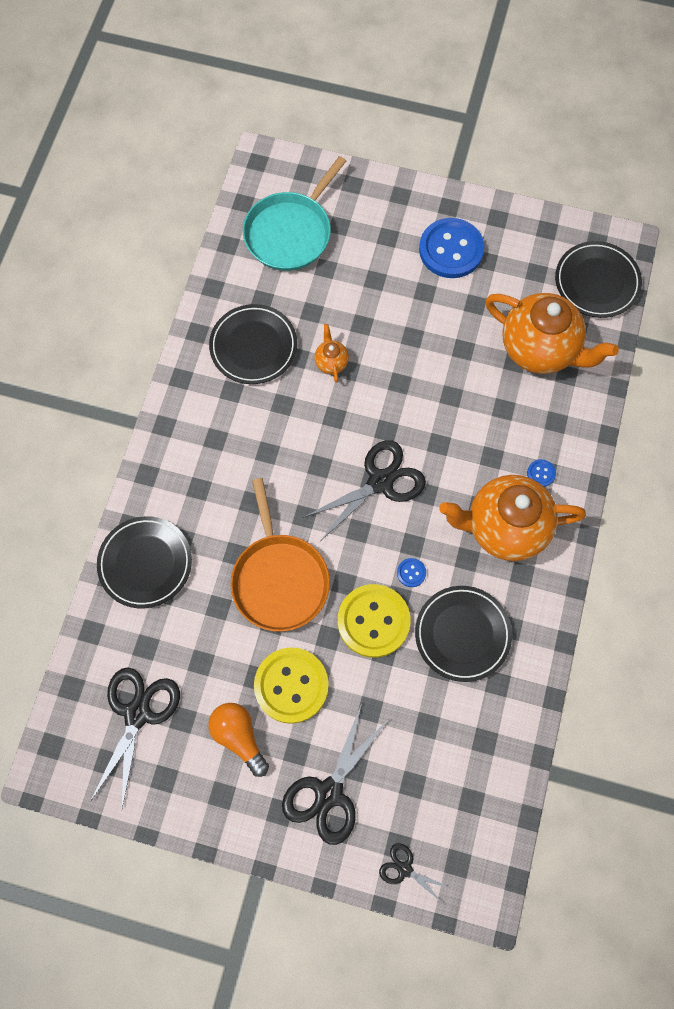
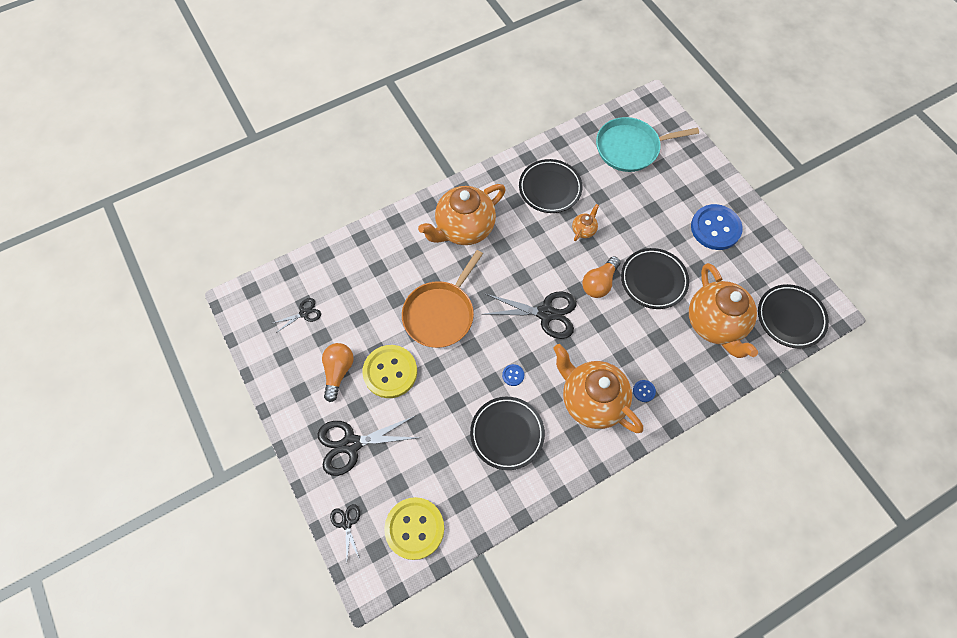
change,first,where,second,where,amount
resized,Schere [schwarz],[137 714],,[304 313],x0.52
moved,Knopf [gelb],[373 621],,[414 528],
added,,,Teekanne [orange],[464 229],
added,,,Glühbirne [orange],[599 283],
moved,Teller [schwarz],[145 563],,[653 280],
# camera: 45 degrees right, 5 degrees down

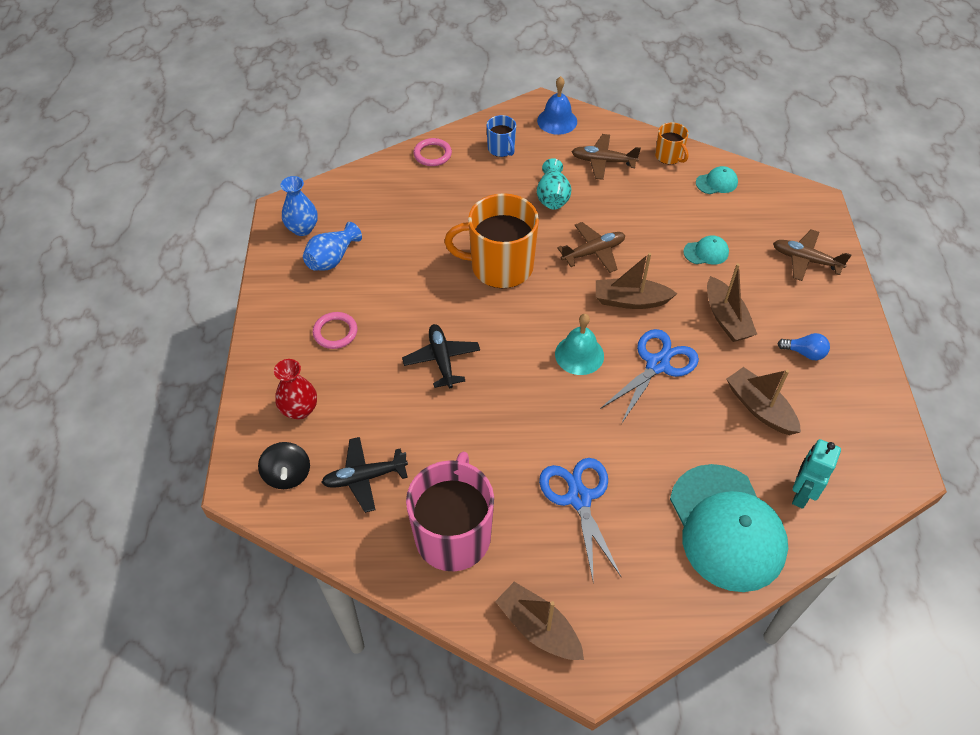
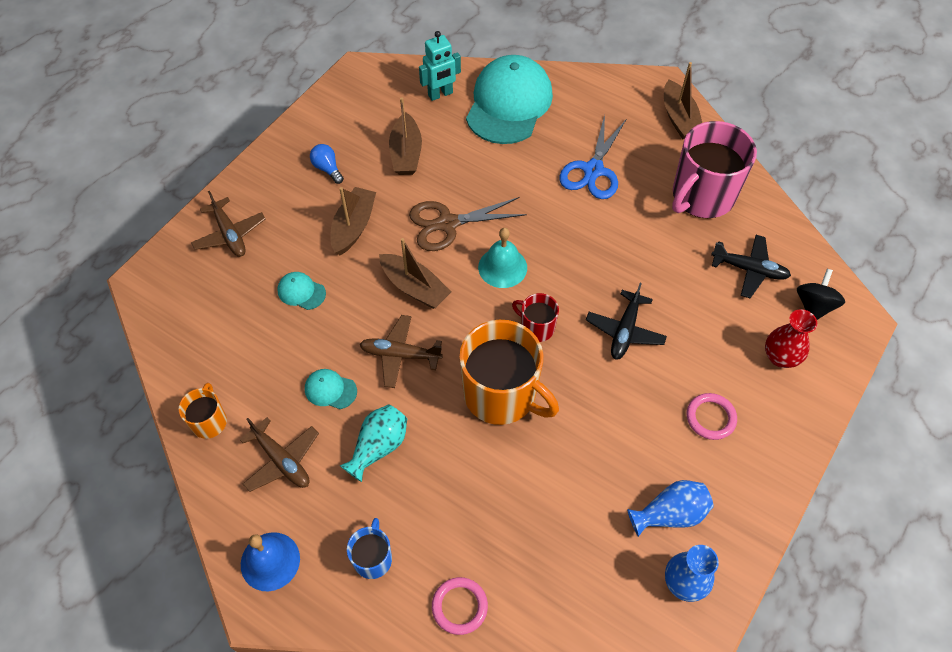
change,first,where,second,where,amount
moved,Kappe [türkis],[716 183],,[330 390],
recoloured,Schere [blau],[657 364],Schere [braun],[447 224],
added,,,Tasse [rot],[536 327],
# camera: 145 degrees left, 5 degrees up

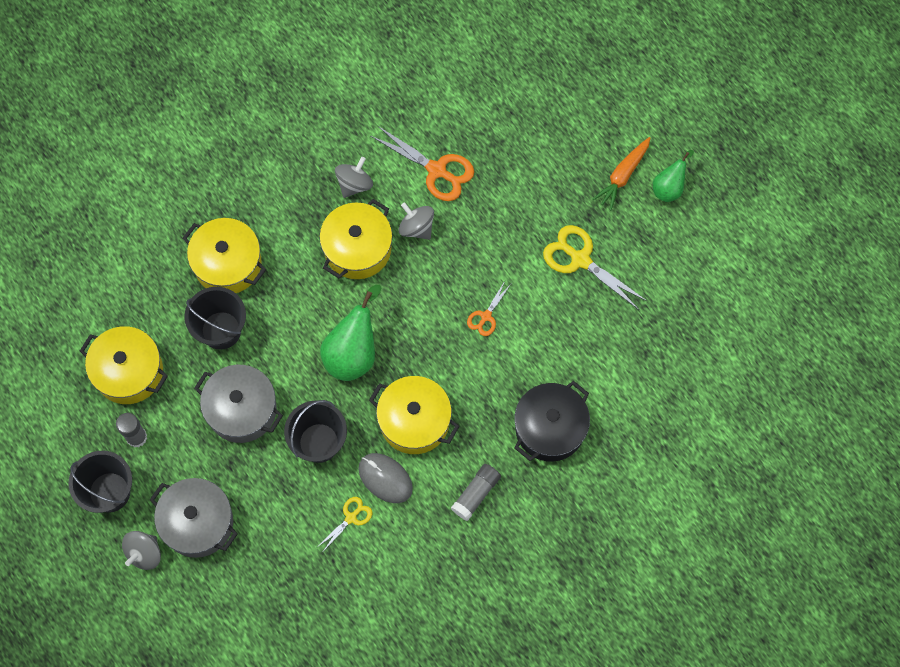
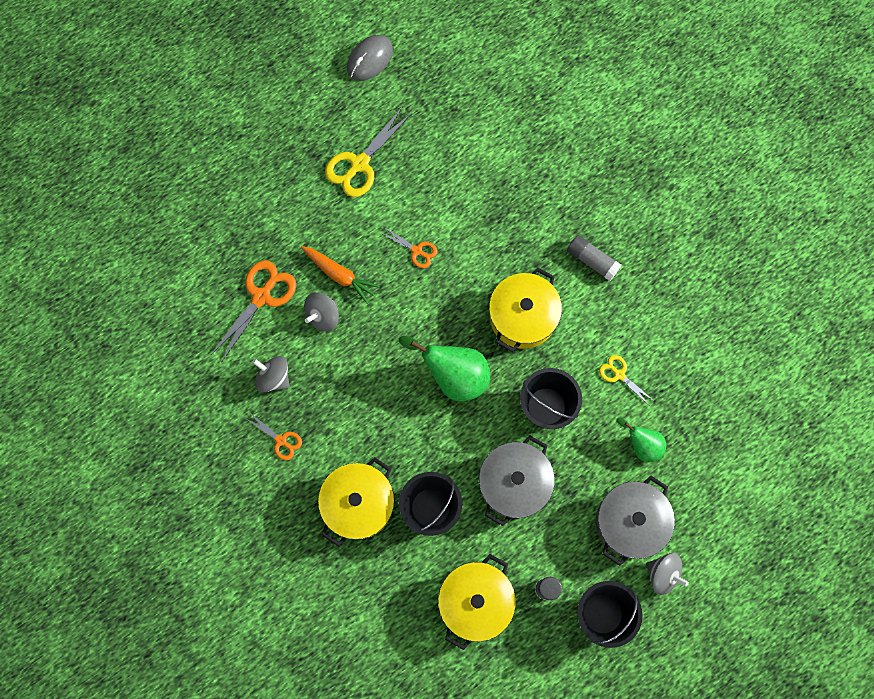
change,first,where,second,where,amount
added,,,Schere [orange],[281 440],
moved,Karotte [orange],[623 176],,[339 275],
moved,Computermaus [grau],[385 478],,[369 59],
moved,Birne [grün],[669 188],,[642 444],
removed,Kochtopf [gelb],[357 248],,,
removed,Kochtopf [schwarz],[550 428],,,
# camera: 90 degrees left, 5 degrees up

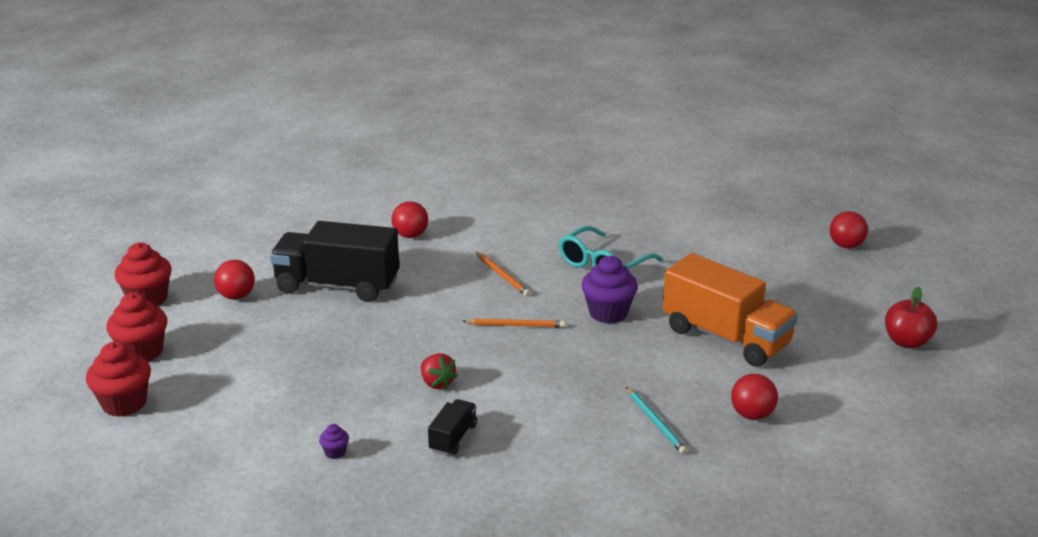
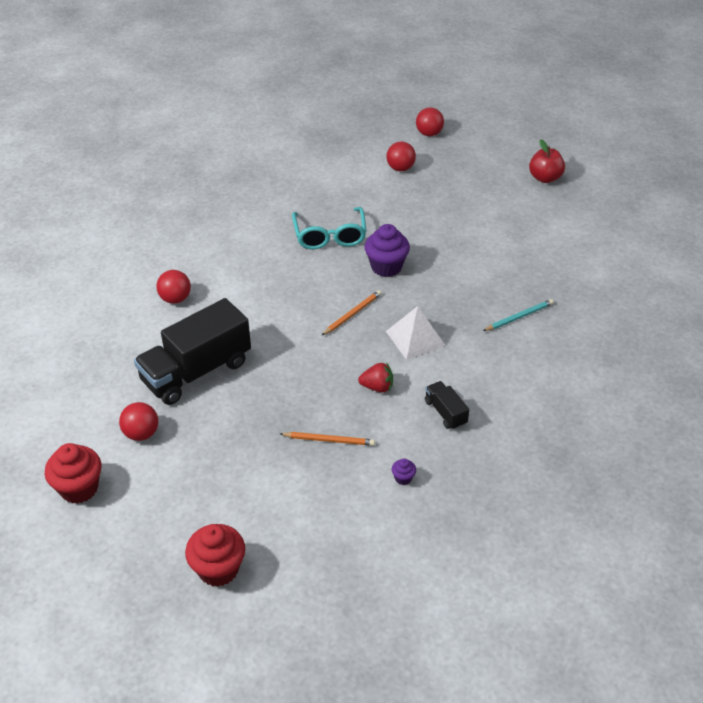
change,first,where,second,where,amount
moved,Bleistift [orange],[502 276],,[329 440],
added,,,Pyramide [weiß],[415 338],
moved,Ball [rot],[752 415],,[400 168],
turned,Bleistift [türkis],[655 422],,[519 317],45 degrees counterclockwise
removed,Muffin [rot],[142 352],,,
removed,Lastwagen [orange],[725 337],,,
# camera: 50 degrees left, 15 degrees up

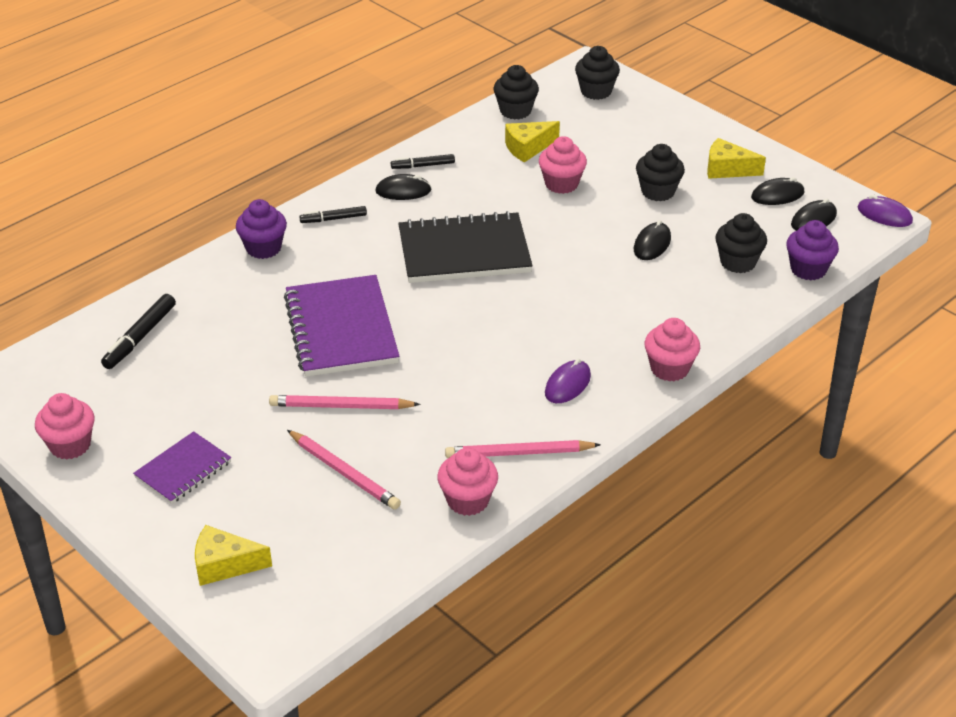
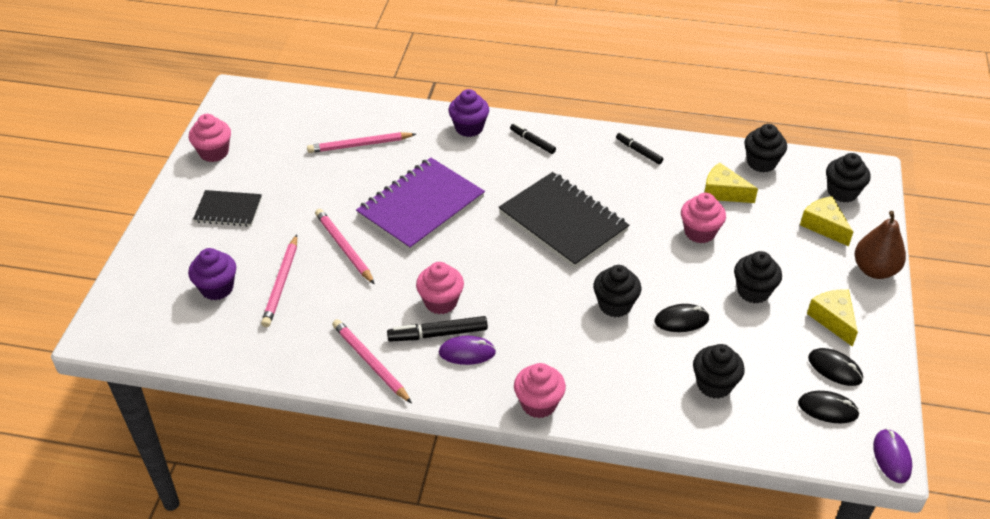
change,first,where,second,where,amount
moved,Muffin [lila],[808 269],,[217 288],
recoloured,Notizbuch [lila],[183 470],Notizbuch [schwarz],[228 210],
added,,,Bleistift [rosa],[359 145],
moved,Filzstift [schwarz],[140 337],,[438 334],
moved,Muffin [rosa],[468 500],,[441 302],
added,,,Muffin [schwarz],[615 305],
moved,Käse [gelb],[224 565],,[824 226],
added,,,Birne [braun],[874 270],
removed,Computermaus [schwarz],[403 191],,,
# camera: 55 degrees right, 5 degrees up

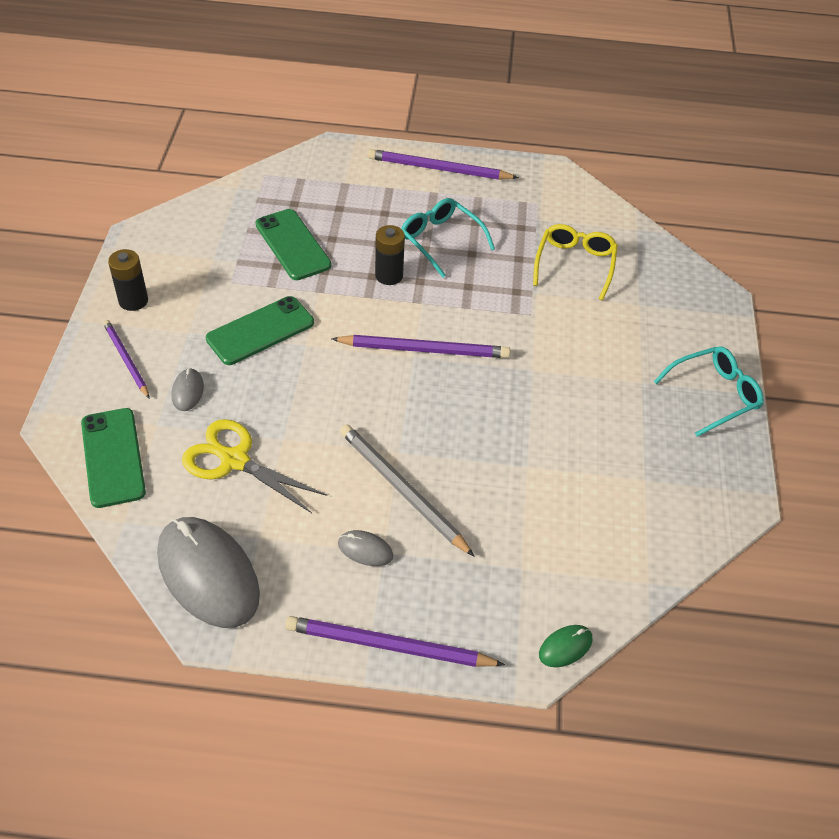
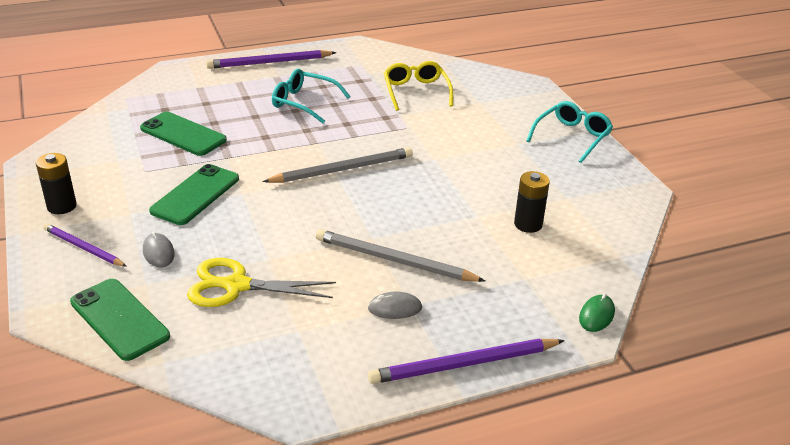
change,first,where,second,where,amount
recoloured,Bleistift [lila],[424 349],Bleistift [grau],[342 169],
moved,Batterie [schwarz],[389 275],,[528 224],
removed,Computermaus [grau],[208 574],,,
# camera: 25 degrees left, 15 degrees down

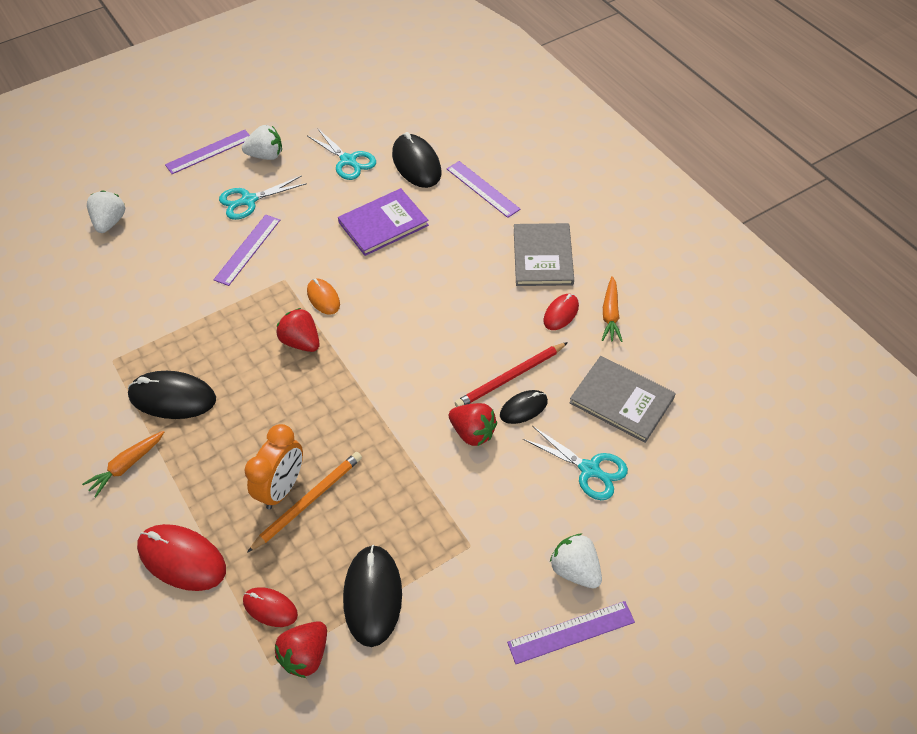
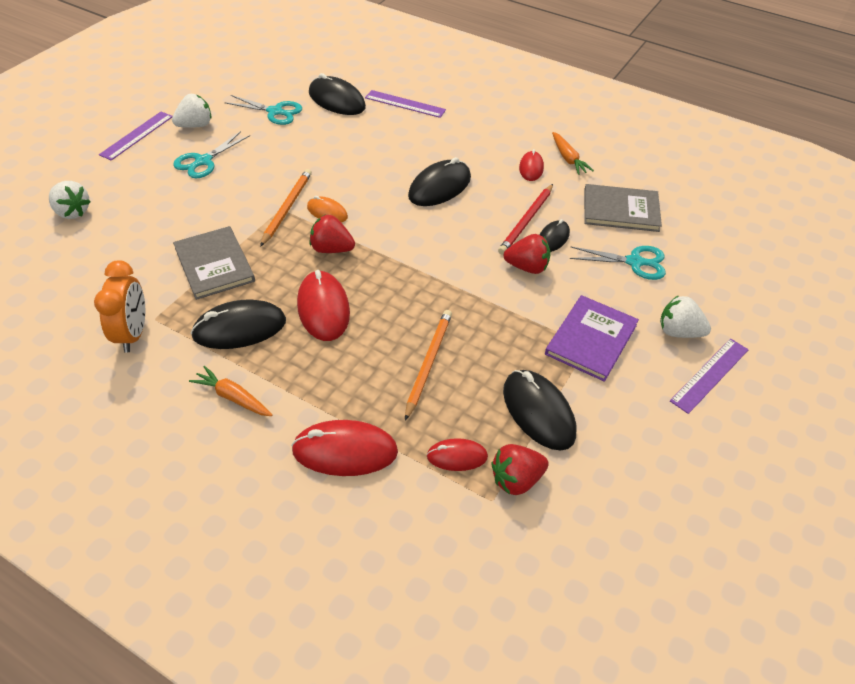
change,first,where,second,where,amount
turned,Erdbeere [weiß],[110 222],,[72 212],150 degrees clockwise
moved,Wecker [orange],[282 488],,[133 334],
moved,Buch [grau],[542 256],,[214 264],
turned,Karotte [orange],[127 466],,[233 397],105 degrees clockwise
added,,,Bleistift [orange],[287 208],
added,,,Computermaus [rot],[323 308],
added,,,Computermaus [schwarz],[439 187],
turned,Erdbeere [rot],[306 655],,[516 479],60 degrees clockwise
moved,Buch [lila],[383 224],,[591 339],
removed,Lineal [lila],[247 249],,,
# camera: 30 degrees left, 5 degrees down

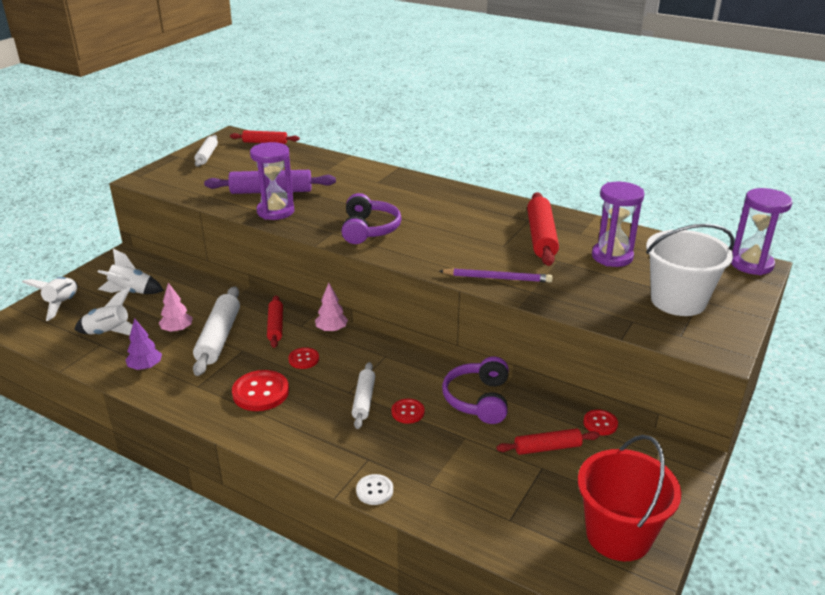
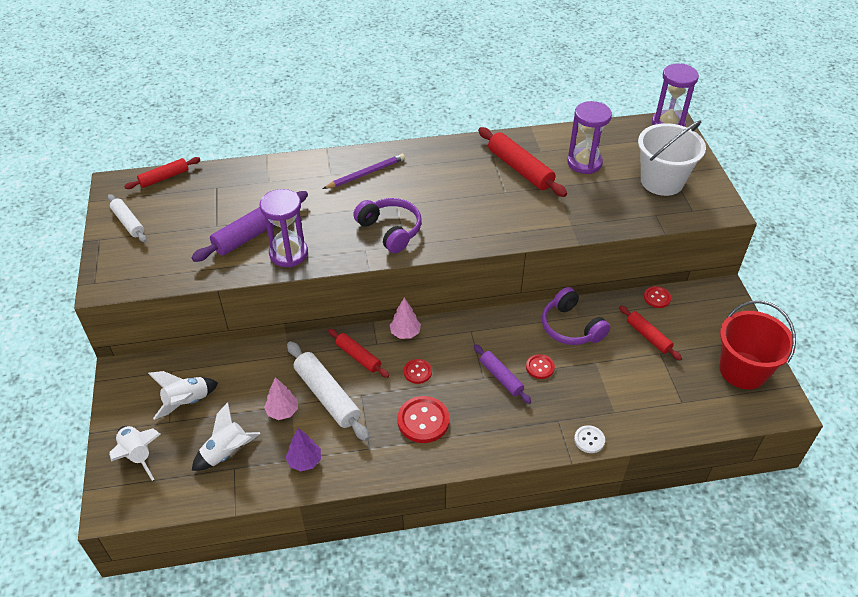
change,first,where,second,where,amount
moved,Bleistift [lila],[497 278],,[365 173],
recoloured,Nudelholz [weiß],[364 400],Nudelholz [lila],[501 377],
turned,Nudelholz [rot],[547 448],,[648 336],75 degrees counterclockwise
# camera: 40 degrees left, 15 degrees up

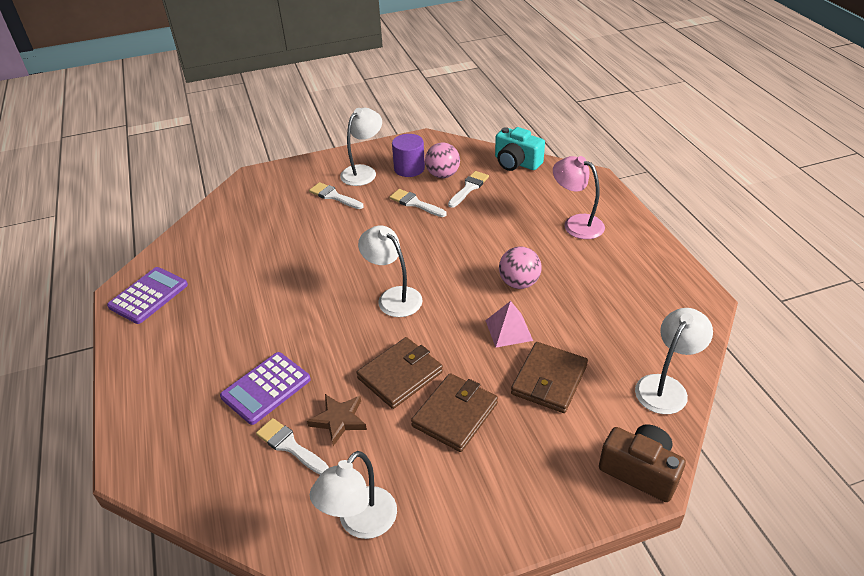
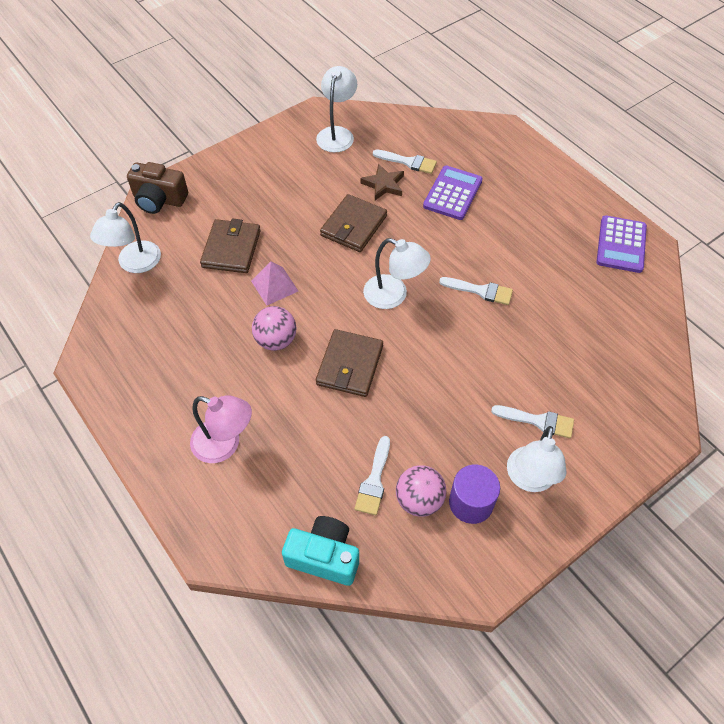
change,first,where,second,where,amount
moved,Geldbörse [braun],[455 415],,[349 365],
moved,Pinsel [weiß],[415 203],,[480 291],
# camera: 160 degrees right, 15 degrees up

